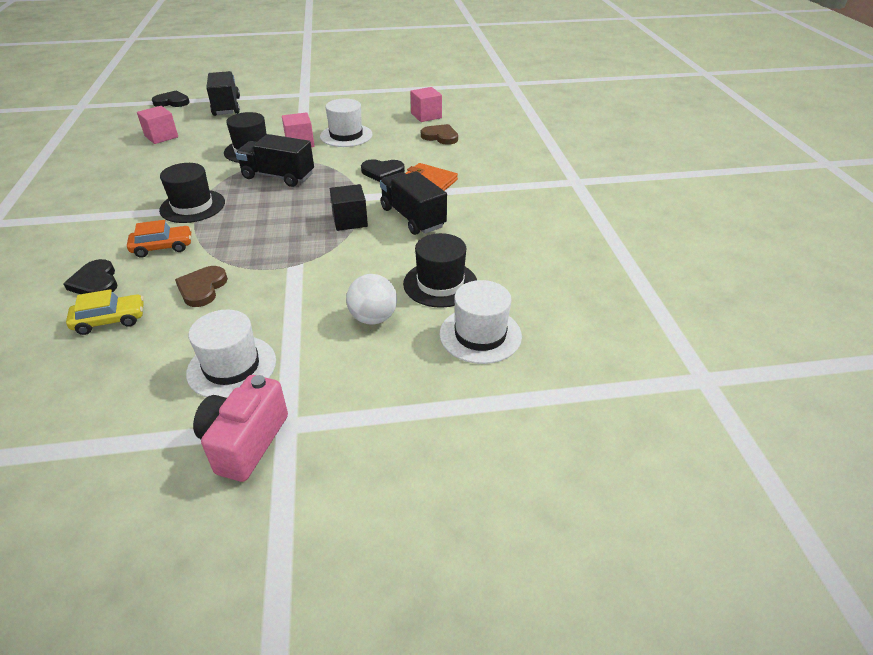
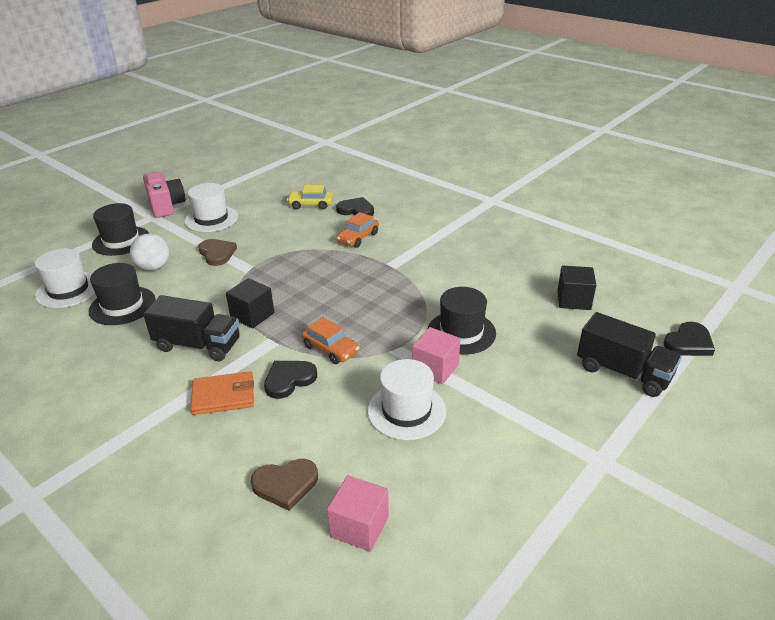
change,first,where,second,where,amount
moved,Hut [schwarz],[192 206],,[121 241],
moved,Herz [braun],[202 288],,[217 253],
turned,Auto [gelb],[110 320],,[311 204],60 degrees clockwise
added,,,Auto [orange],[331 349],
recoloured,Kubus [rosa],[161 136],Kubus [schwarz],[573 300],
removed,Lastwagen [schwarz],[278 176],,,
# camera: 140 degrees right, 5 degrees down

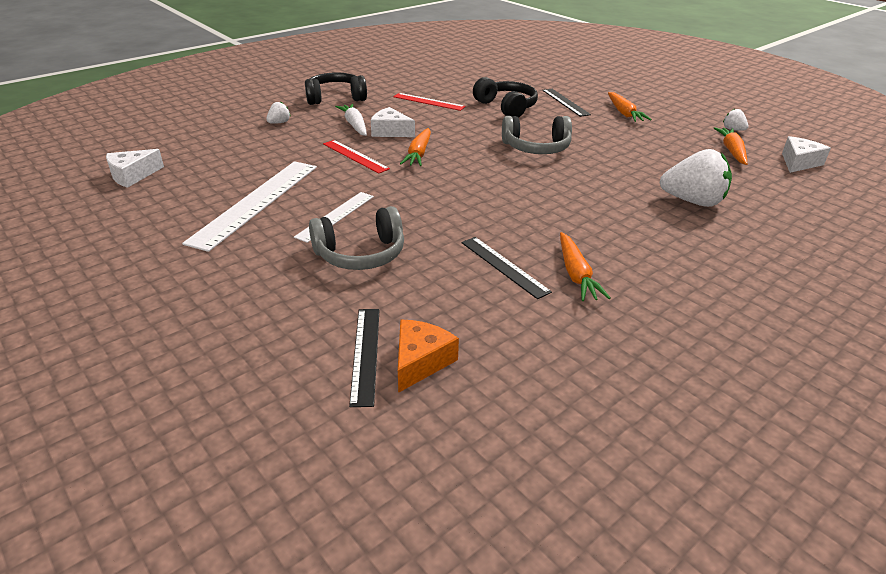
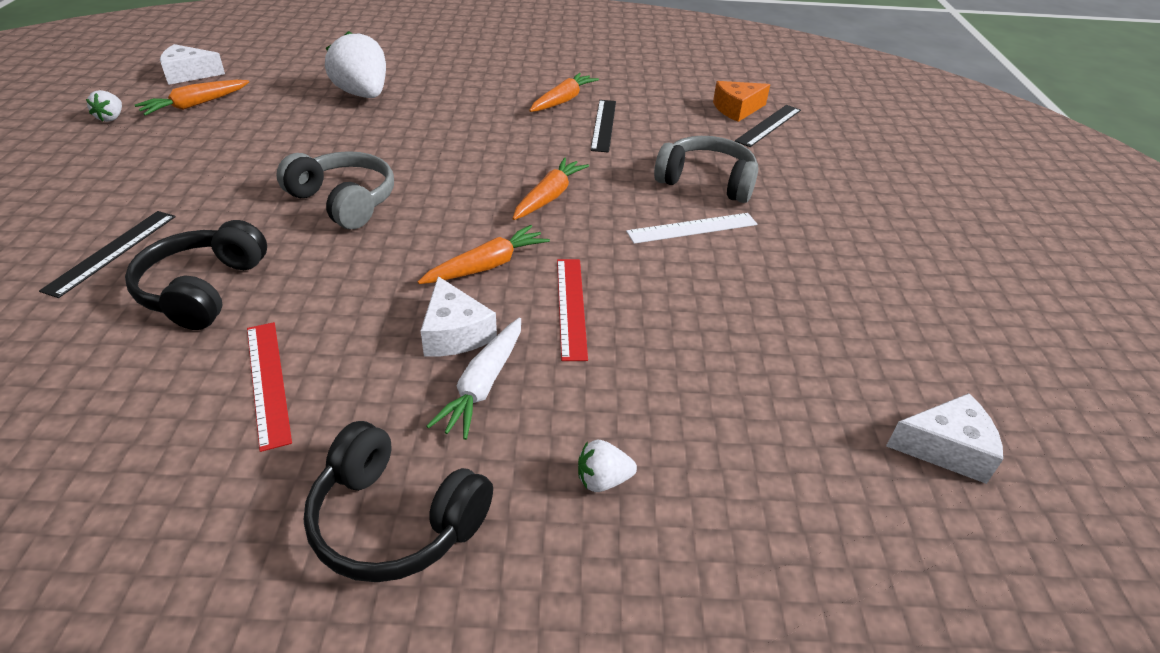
change,first,where,second,where,amount
moved,Karotte [orange],[624 113],,[549 197],
removed,Lineal [weiß],[256 202],,,
# camera: 140 degrees left, 5 degrees up

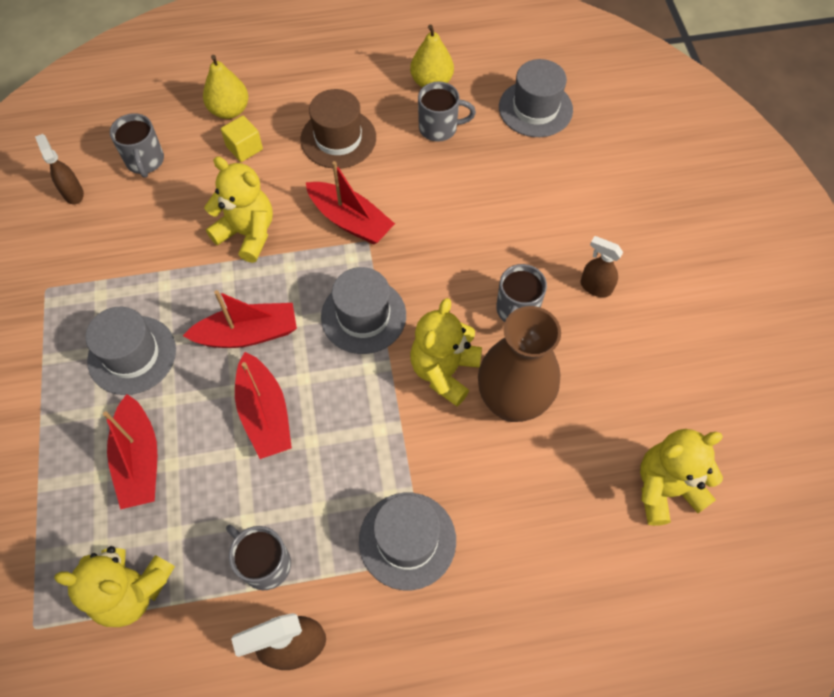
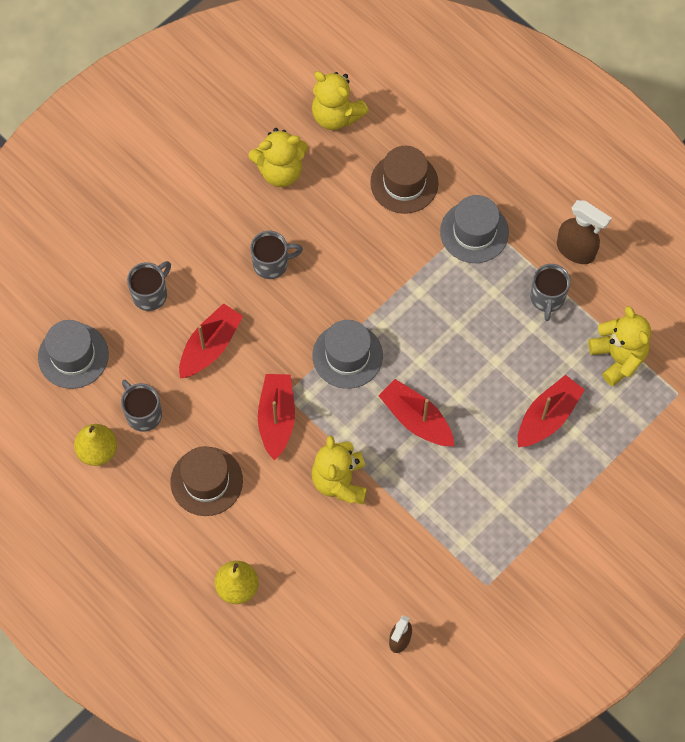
change,first,where,second,where,amount
moved,Tasse [grau],[145 161],,[150 294],
moved,Boot [rot],[265 414],,[210 346],
moved,Teddybär [gelb],[444 371],,[280 171],
added,,,Hut [braun],[404 183],
removed,Hut [grau],[132 355],,,
removed,Kubus [gelb],[244 148],,,
removed,Vase [braun],[512 402],,,
removed,Sprühflasche [braun],[595 287],,,
# camera: 125 degrees left, 5 degrees up

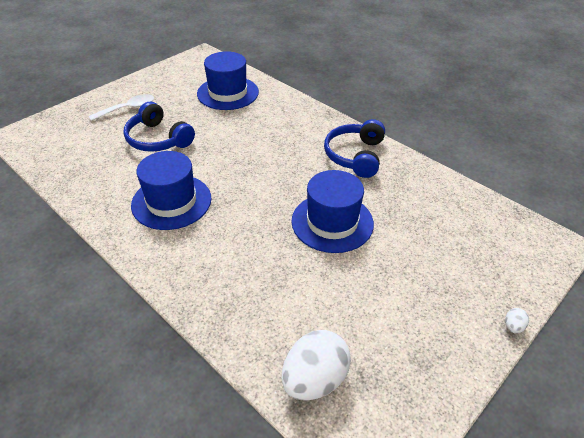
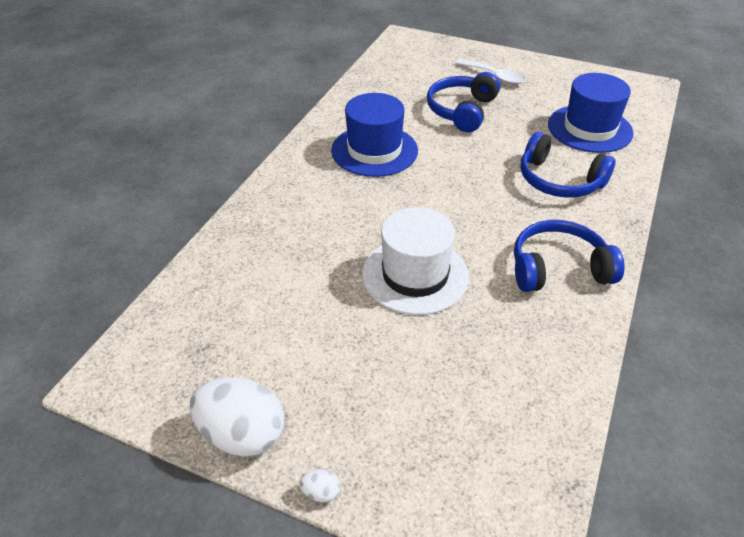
change,first,where,second,where,amount
moved,Ei [weiß],[314 379],,[242 435],
recoloured,Hut [blau],[332 222],Hut [weiß],[415 275],
added,,,Kopfhörer [blau],[559 180],
# camera: 70 degrees right, 0 degrees up

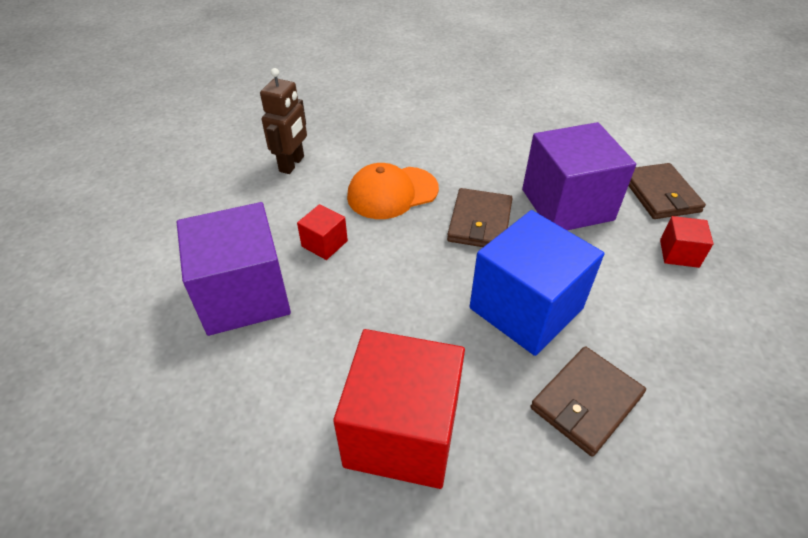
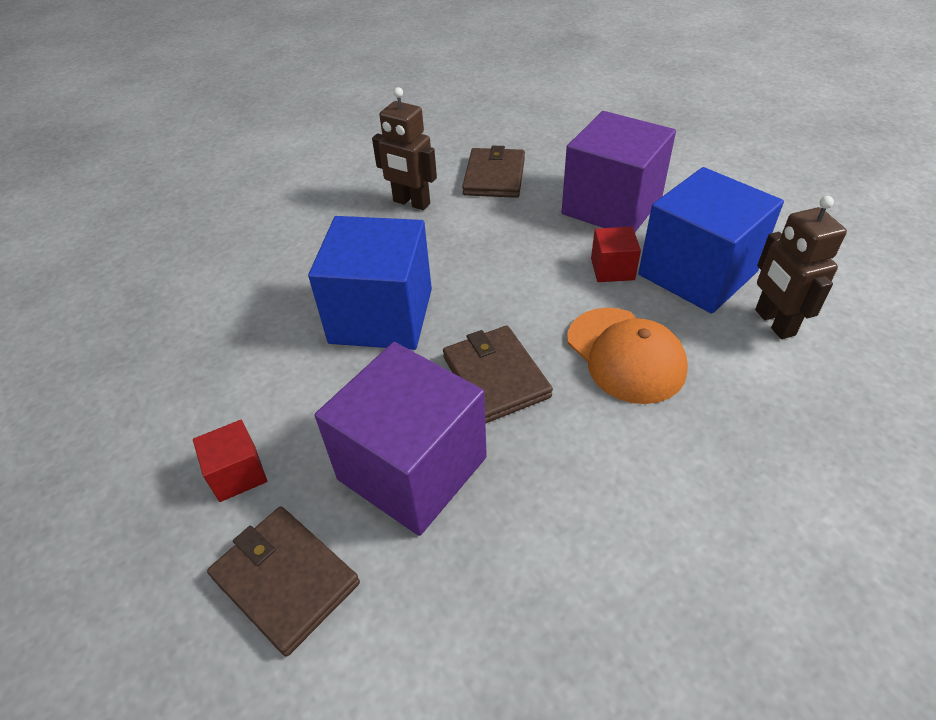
change,first,where,second,where,amount
replaced,Kubus [rot],[402 432],Roboter [braun],[411 203],
moved,Geldbörse [braun],[586 402],,[494 176],
turned,Kappe [orange],[392 193],,[625 355],120 degrees clockwise
added,,,Kubus [blau],[697 273],
# camera: 145 degrees right, 0 degrees up

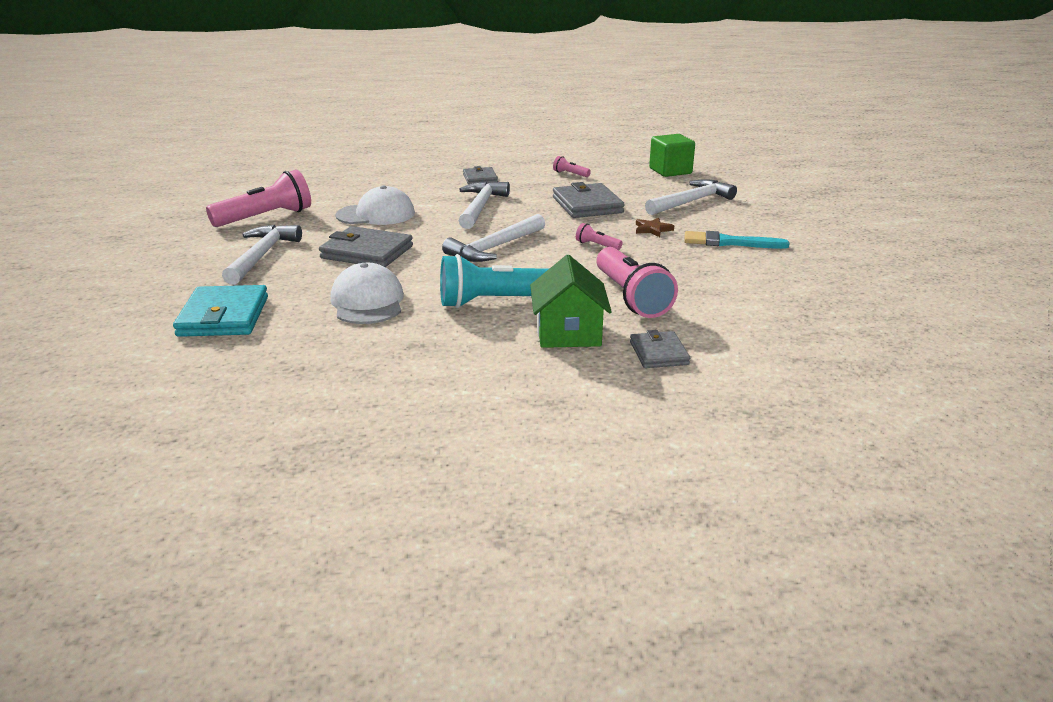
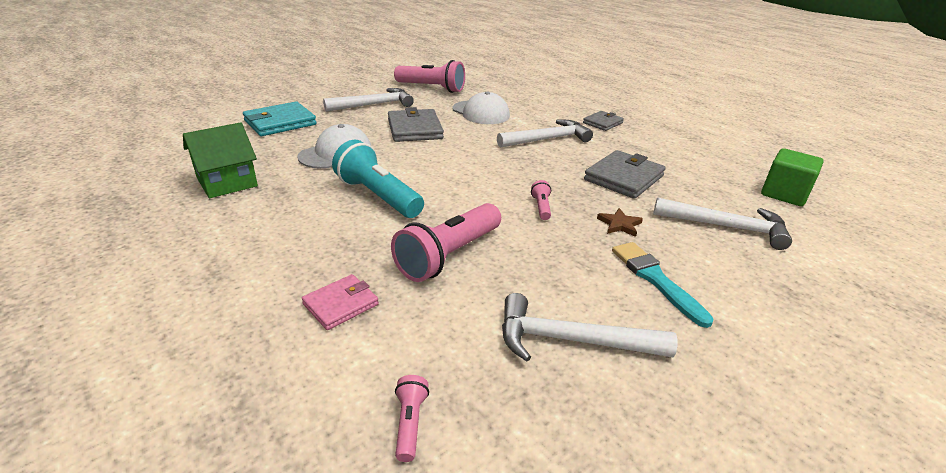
change,first,where,second,where,amount
moved,Haus [grün],[568 333],,[227 182],
recoloured,Geldbörse [grau],[658 353],Geldbörse [rosa],[341 304],
moved,Taschenlampe [rosa],[570 174],,[410 423],
moved,Hammer [weiß],[494 247],,[571 340],
# camera: 55 degrees right, 5 degrees up

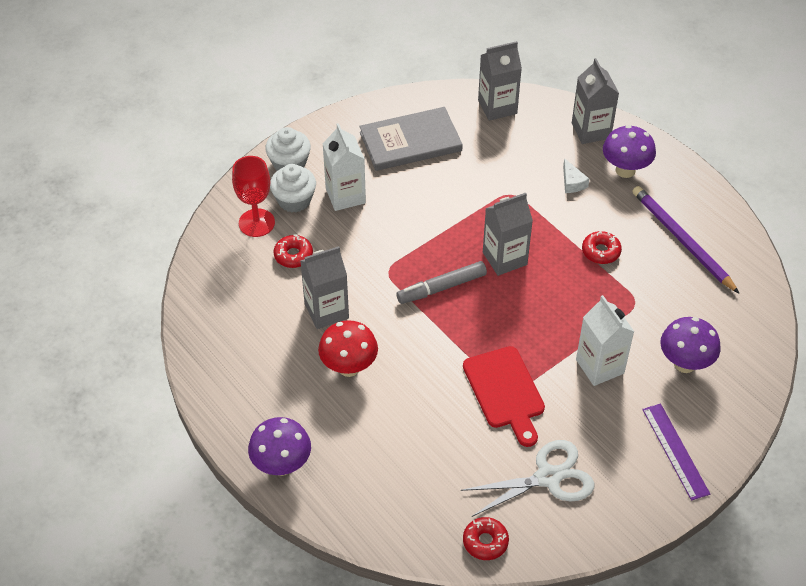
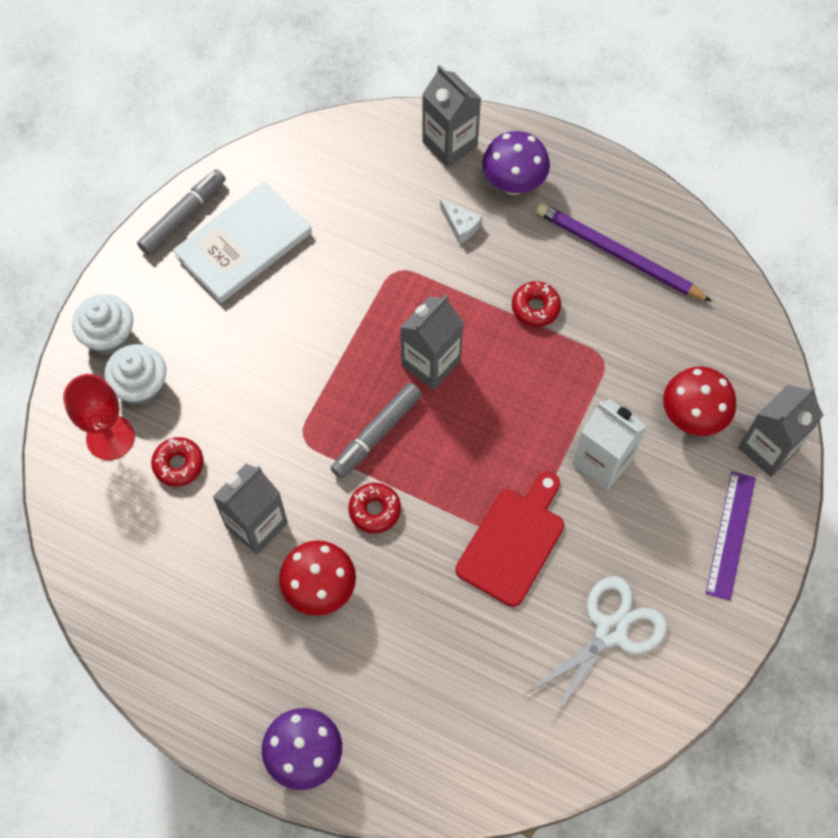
change,first,where,second,where,amount
added,,,Filzstift [grau],[183 216],
recoloured,Buch [grau],[410 142],Buch [weiß],[243 244],
moved,Donut [rot],[485 542],,[374 510],
turned,Schneidebrett [rot],[505 392],,[513 542],105 degrees counterclockwise
recoloured,Pilz [lila],[685 363],Pilz [rot],[692 417],
turned,Lineal [lila],[675 451],,[730 535],60 degrees clockwise
moved,Getränkekarton [grau],[497 107],,[768 448],
removed,Getränkekarton [weiß],[345 196],,,
# camera: 25 degrees left, 15 degrees up

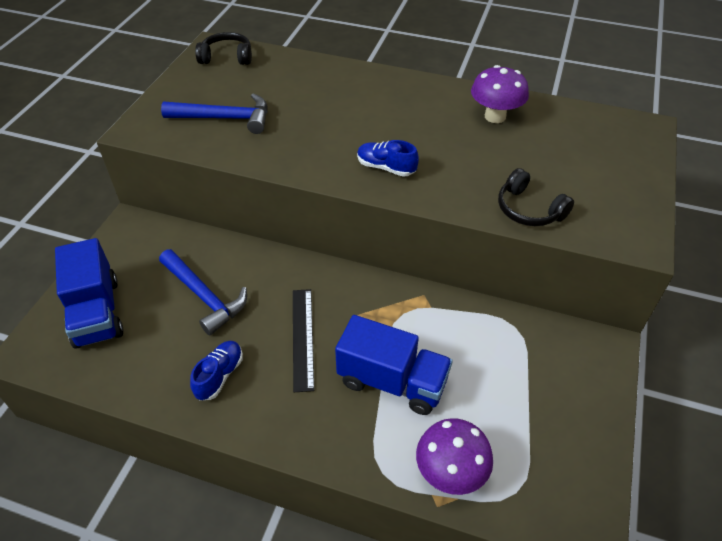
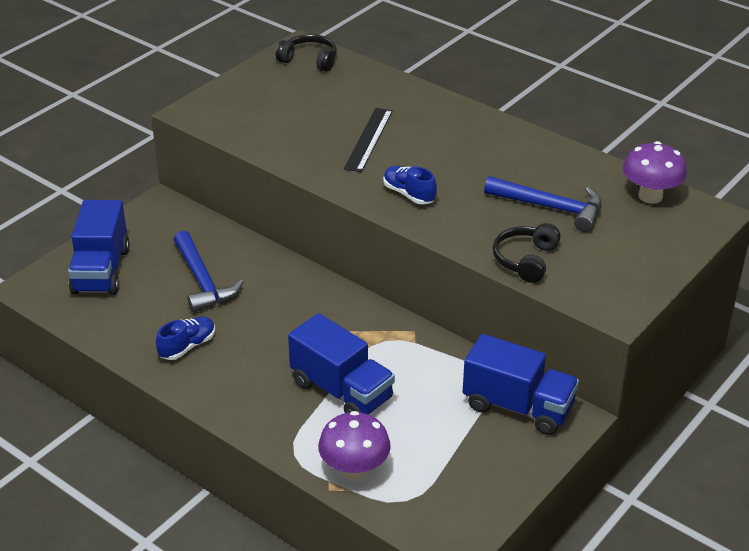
change,first,where,second,where,amount
moved,Lineal [schwarz],[302 338],,[368 139],
added,,,Lastwagen [blau],[518 407],
moved,Hammer [blau],[225 118],,[551 208],
turned,Kopfhörer [schwarz],[528 210],,[525 260],45 degrees clockwise
moved,Pilz [lila],[495 116],,[650 196],
# camera: 20 degrees right, 10 degrees down

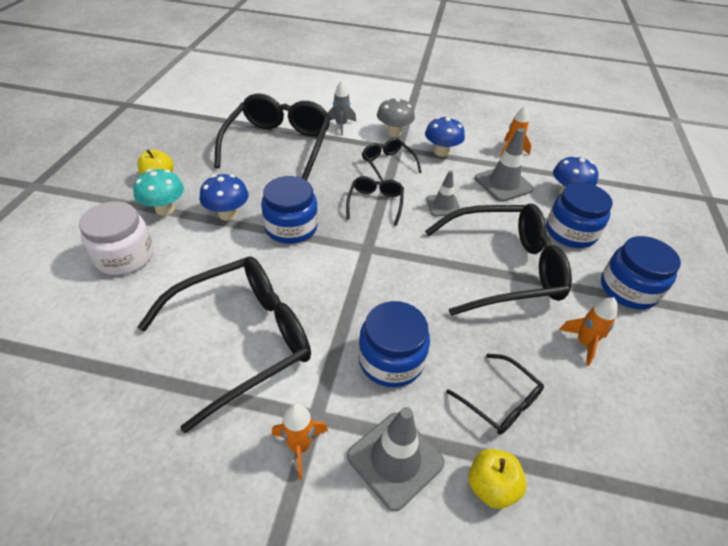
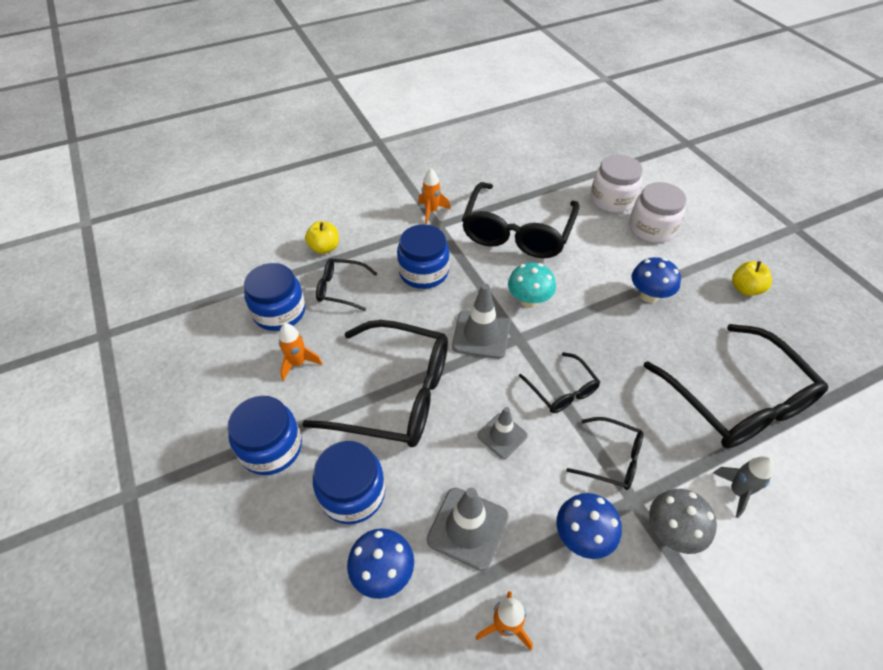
change,first,where,second,where,amount
moved,Einmachglas [blau],[291 227],,[279 312],
turned,Brille [schwarz],[503 268],,[395 394],120 degrees counterclockwise
moved,Leitkegel [grau],[395 459],,[481 334],
moved,Pilz [türkis],[165 209],,[529 300],
added,,,Einmachglas [weiß],[612 199],
# camera: 145 degrees right, 5 degrees up

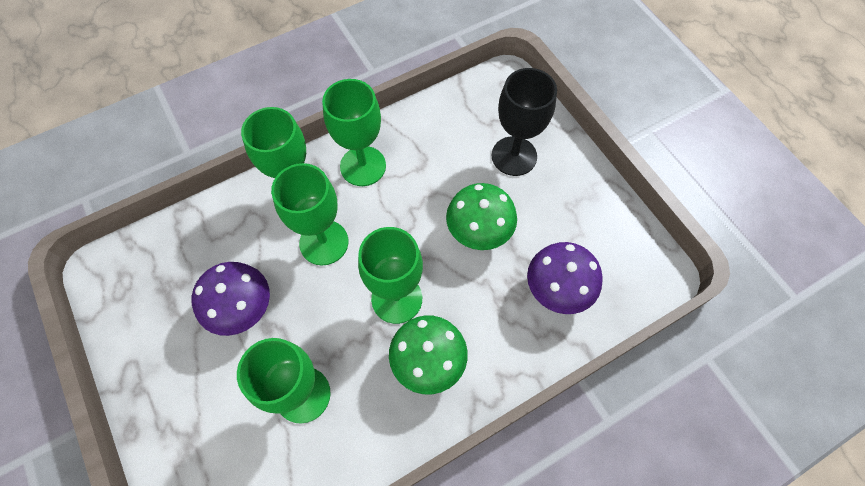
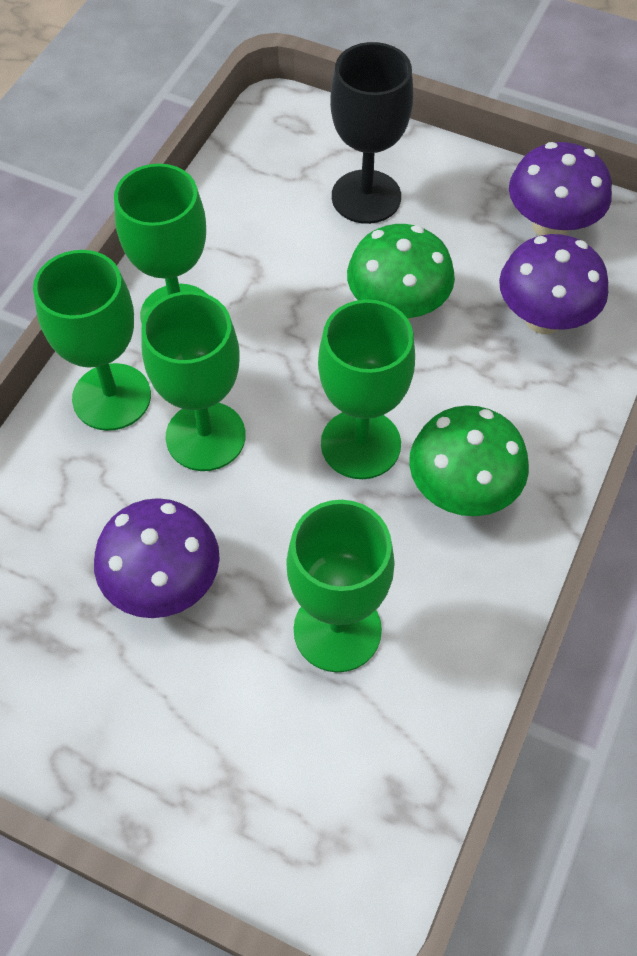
change,first,where,second,where,amount
added,,,Pilz [lila],[550 226],
# camera: 35 degrees left, 5 degrees down

